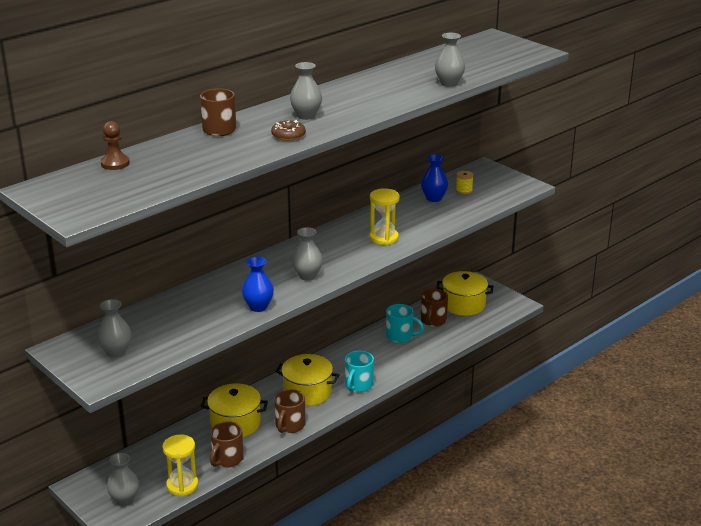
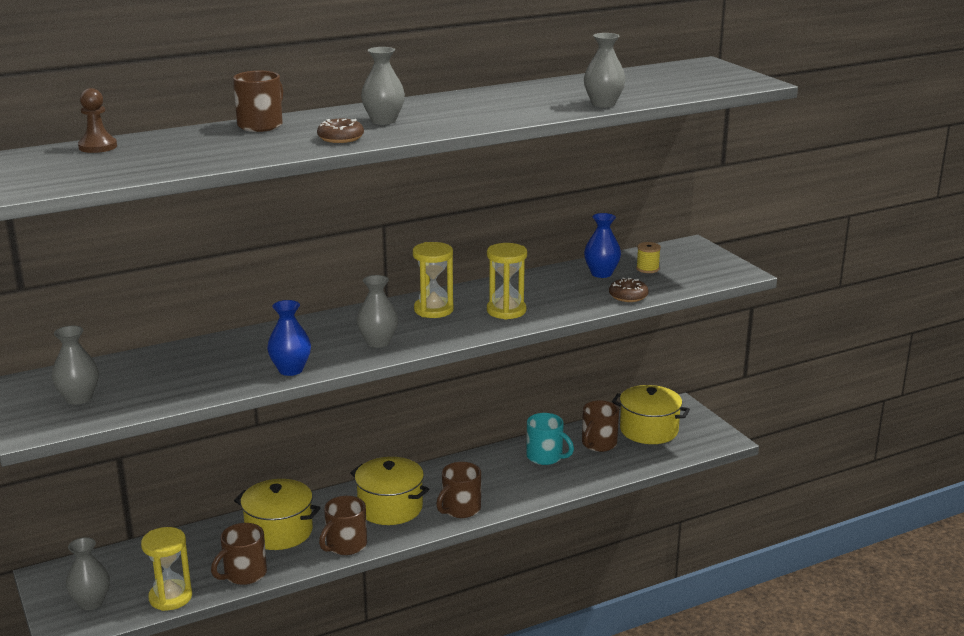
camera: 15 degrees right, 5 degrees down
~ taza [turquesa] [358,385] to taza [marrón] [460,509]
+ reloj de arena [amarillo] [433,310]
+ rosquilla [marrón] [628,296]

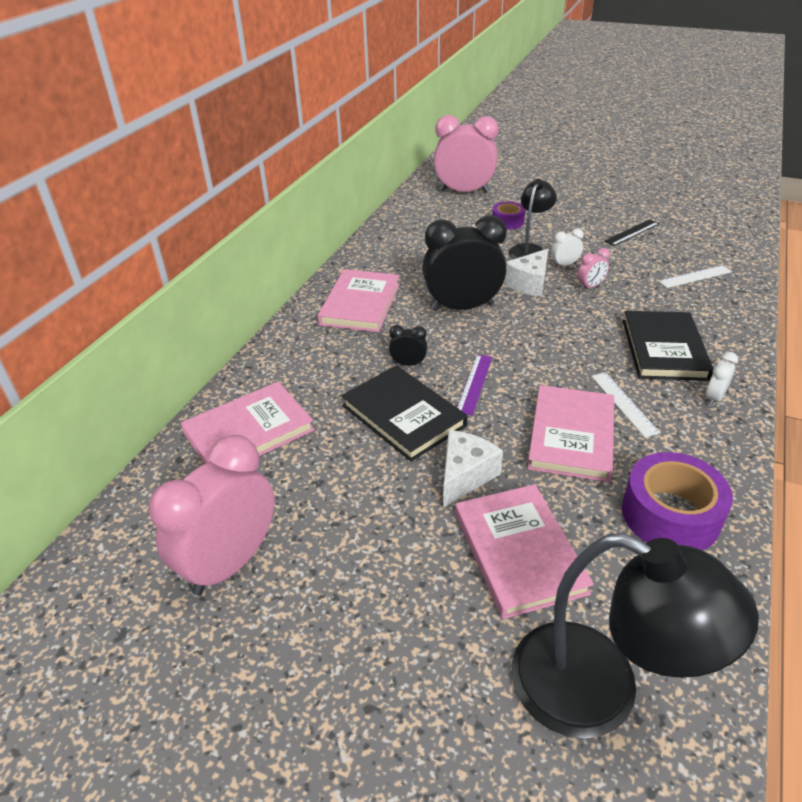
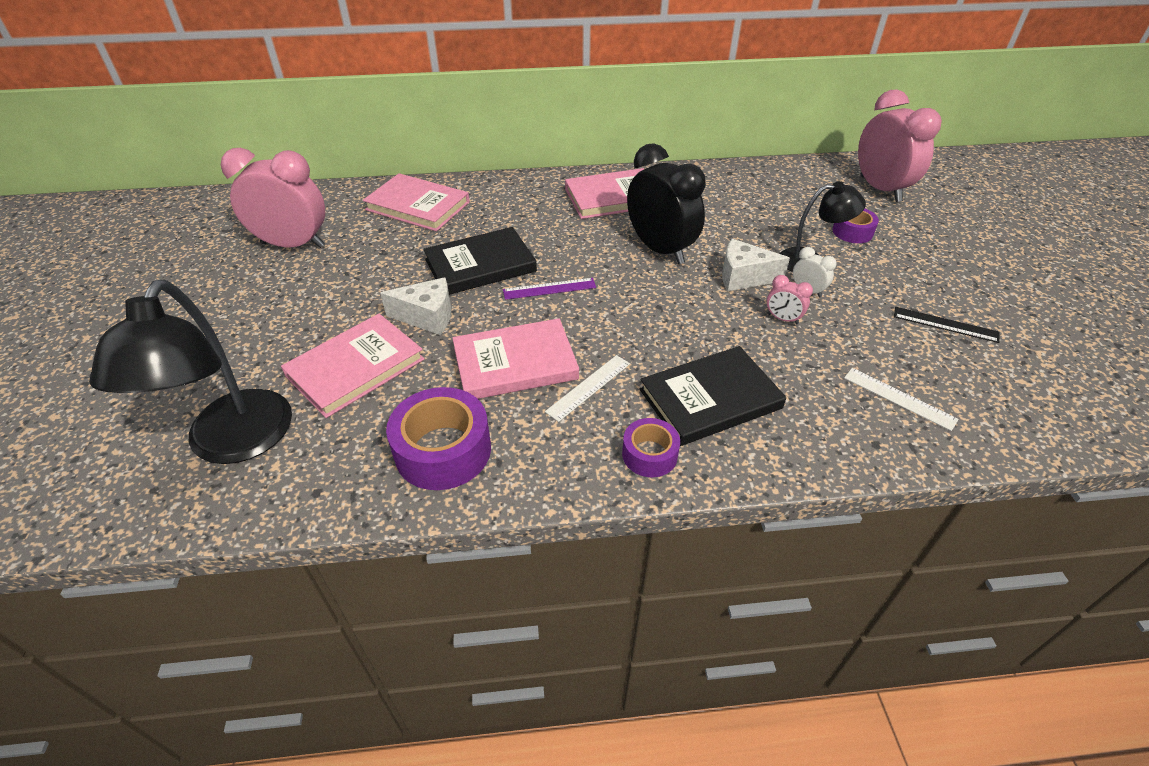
camera: 60 degrees right, 5 degrees up
~ libro [negro] [403,416] = [480,265] 45 degrees clockwise
- despertador [negro] [408,364]
~ despertador [blanco] [714,398] to cinta adhesiva [morado] [649,454]

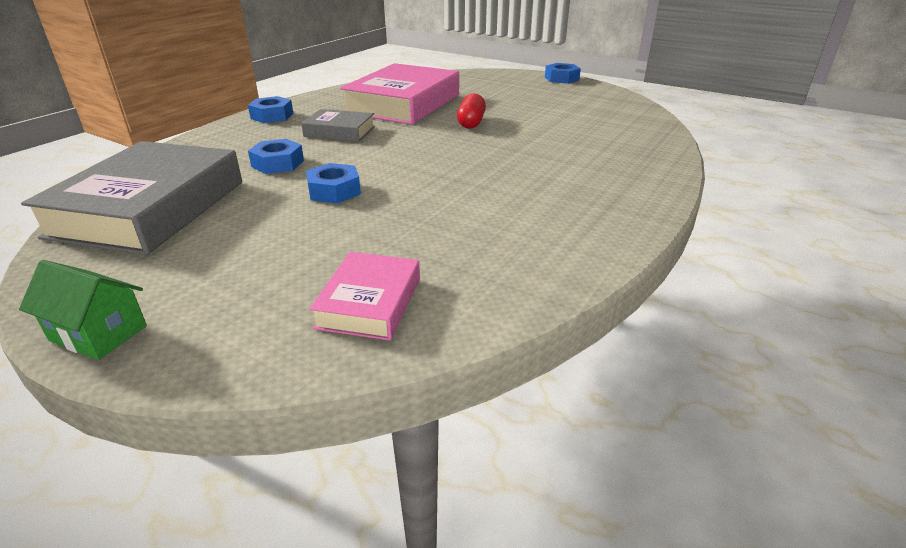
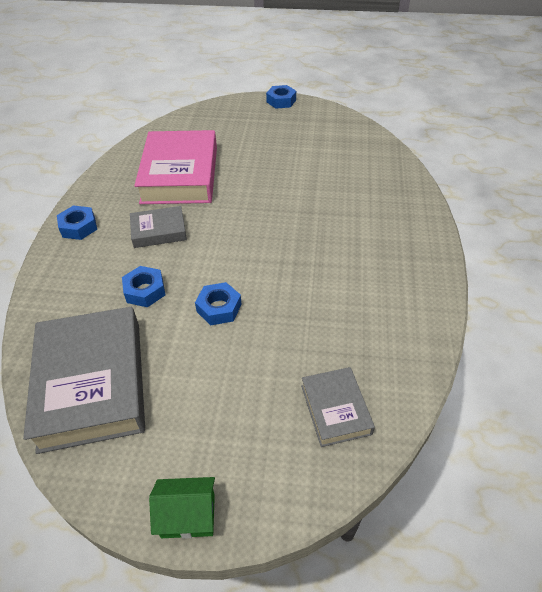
camera: 25 degrees left, 15 degrees up
~ libro [rosa] [369,302] to libro [gris] [335,409]
- cápsula [rojo] [471,123]

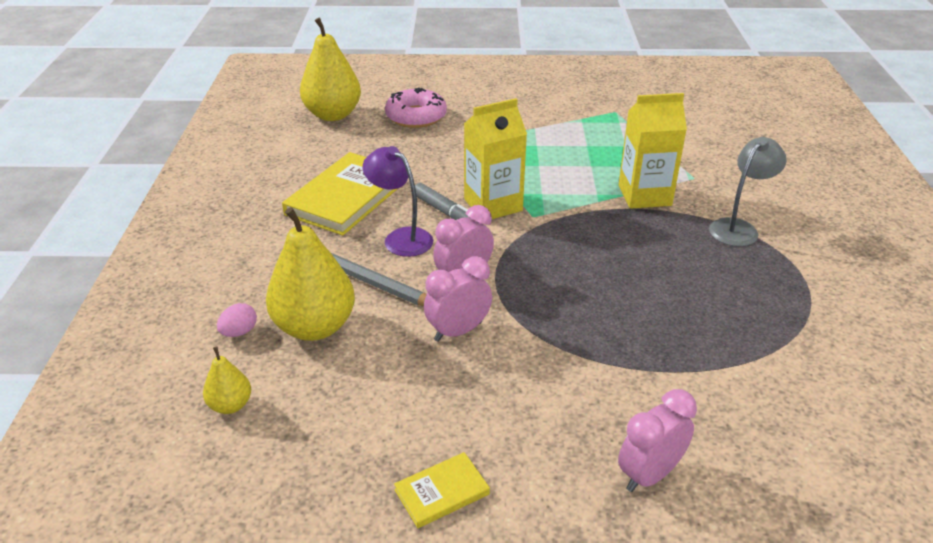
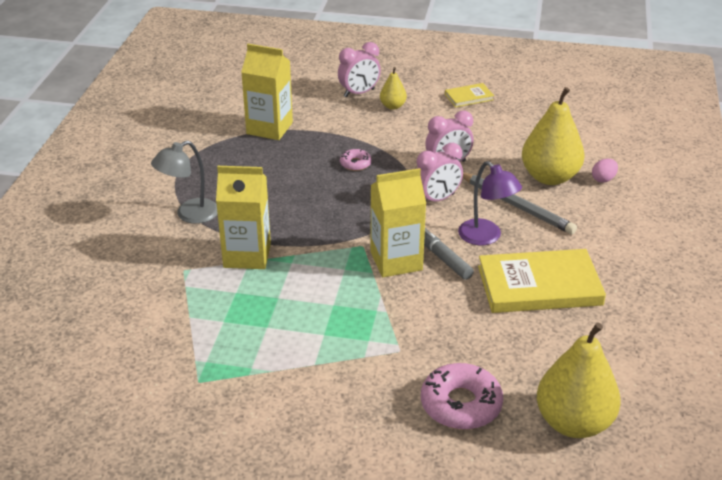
camera: 170 degrees left, 0 degrees up
~ pera [amarillo] [230,405] to [392,106]
~ libro [amarillo] [346,197] = [539,286] 45 degrees clockwise
+ cartón de leche [amarillo] [269,128]
+ rosquilla [rosa] [355,164]

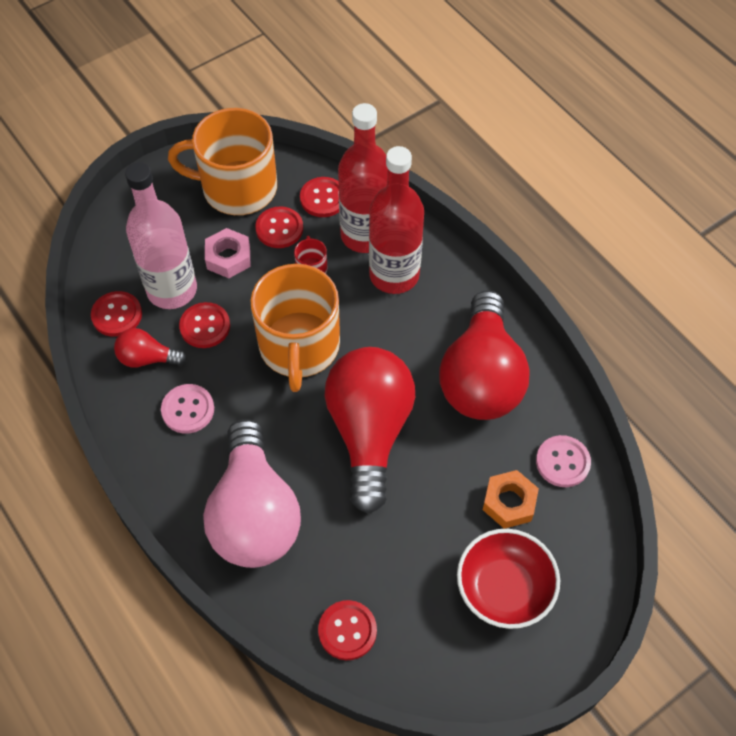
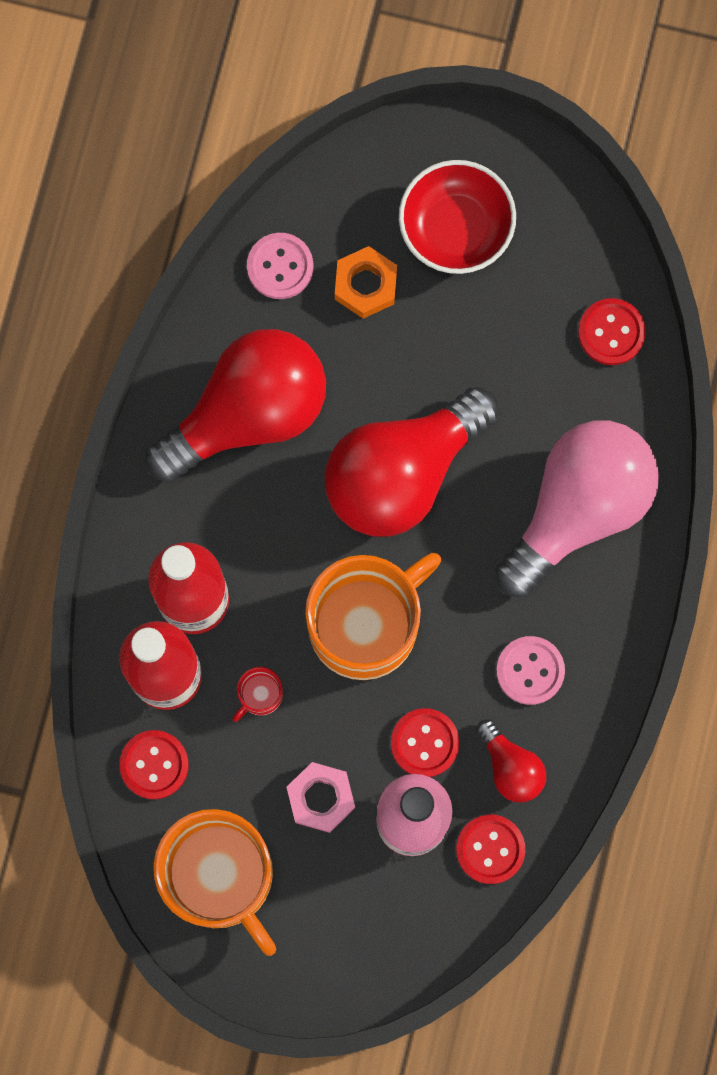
camera: 130 degrees left, 20 degrees up
- botón [rojo] [279,229]

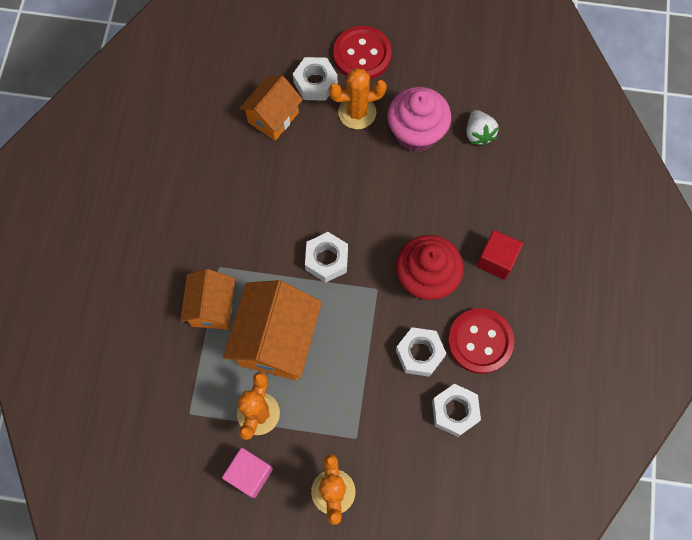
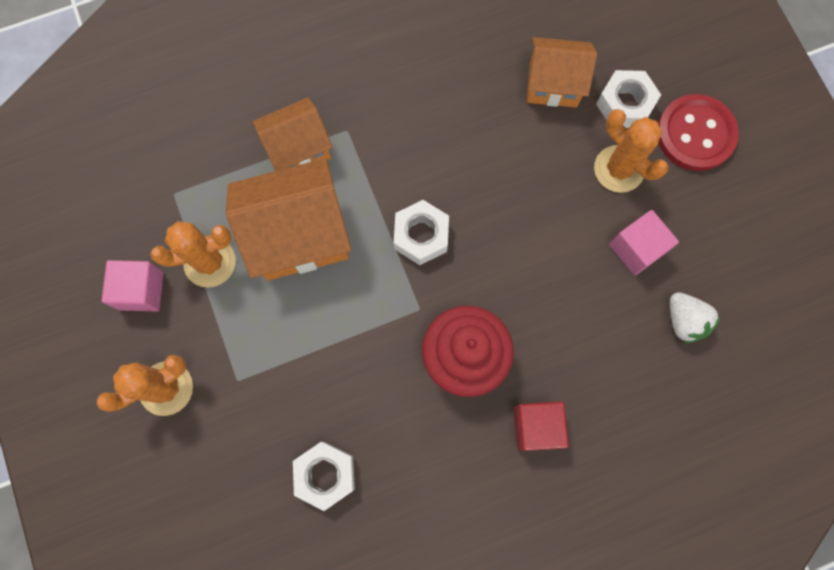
camera: 60 degrees right, 5 degrees up
~ magdalena [rosa] [416,133] to cubo [rosa] [636,248]
- tuerca [blanco] [419,354]
- botón [rojo] [480,341]
~ fresa [blanco] [478,134] = [684,321] 75 degrees counterclockwise

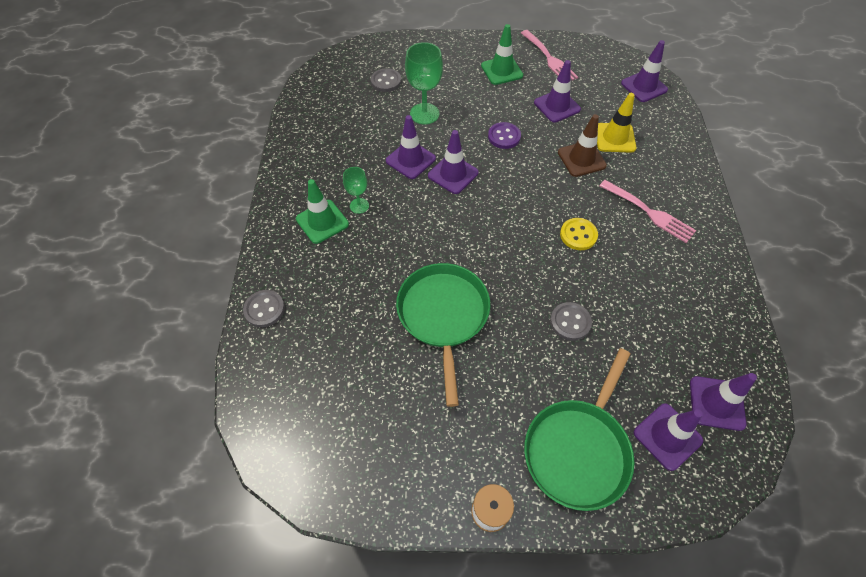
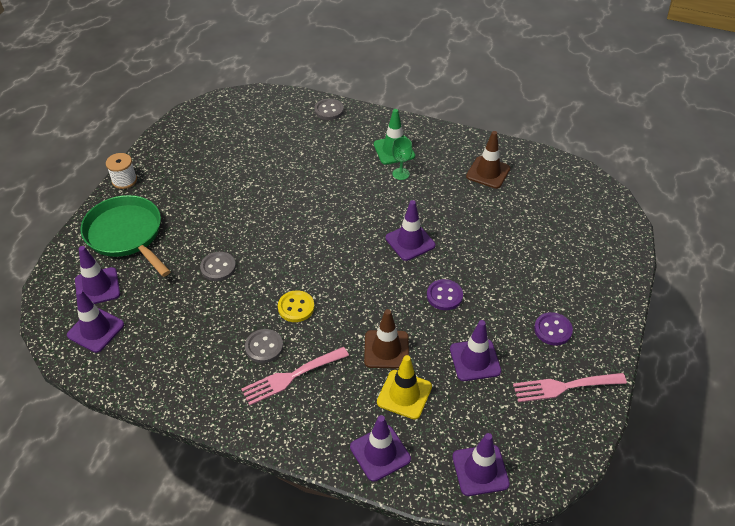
camera: 110 degrees right, 10 degrees down
~ botón [gris] [386,81] to [264,347]
~ cono de tráfico [morado] [410,160] to [380,453]
- sartén [verde] [443,315]
- copa [verde] [424,114]
~ cono de tráfico [verde] [501,71] to botón [morado] [553,330]
+ cono de tráfico [marrón] [488,172]

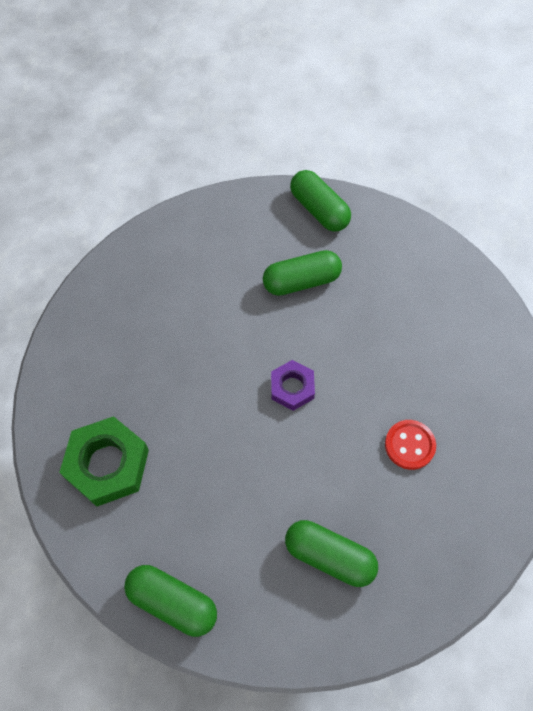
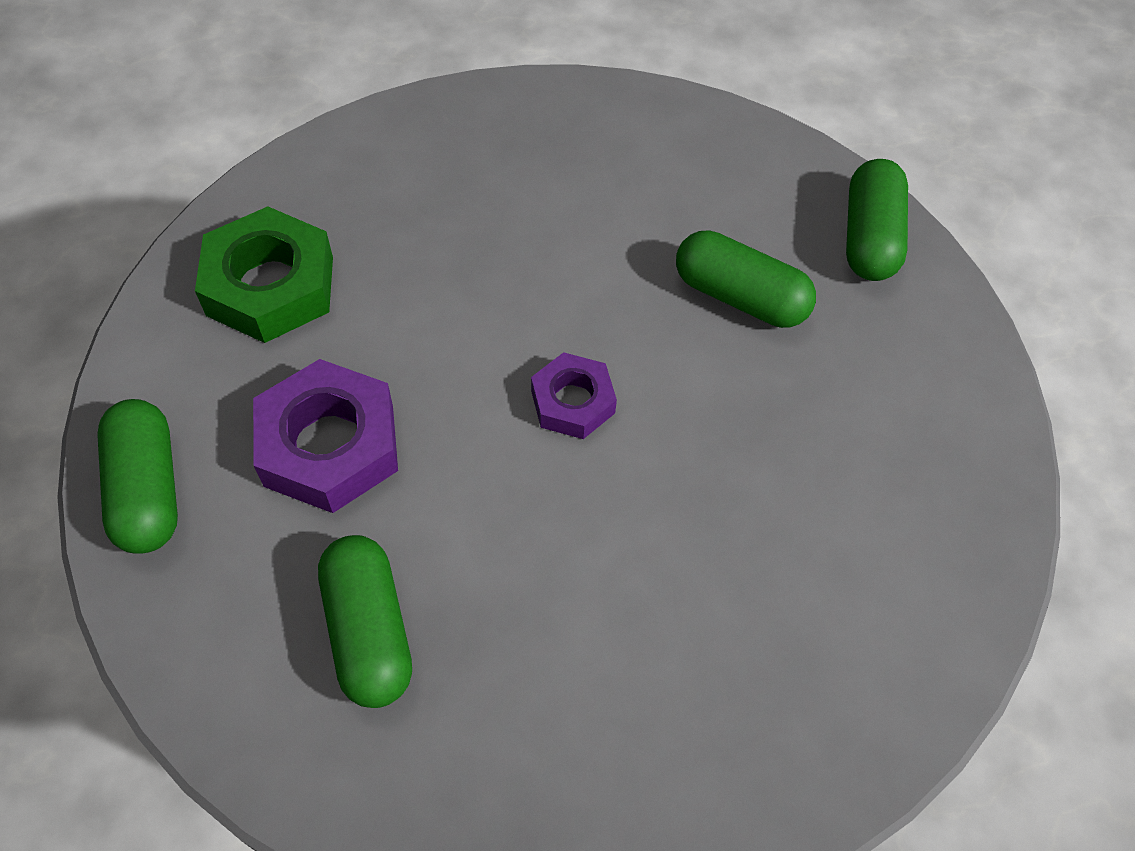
camera: 45 degrees right, 5 degrees down
- botón [rojo] [409,445]
+ tuerca [morado] [329,445]

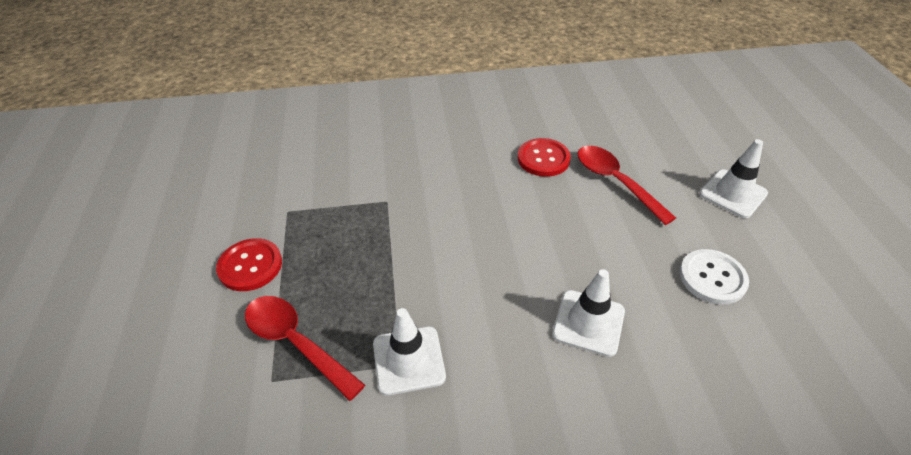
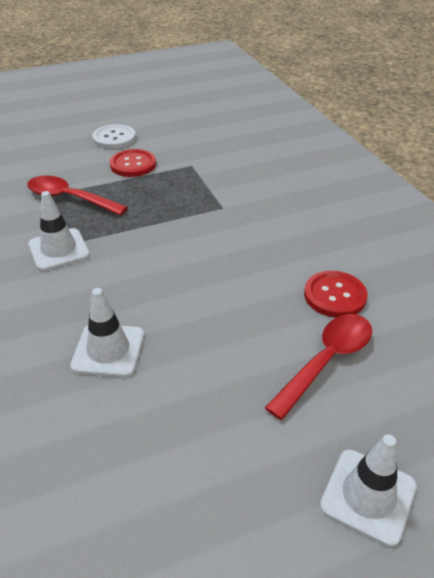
camera: 75 degrees right, 5 degrees down
~ cuchara [rojo] [296,343] = [70,198] 90 degrees counterclockwise
~ botón [blanco] [712,278] to [114,138]

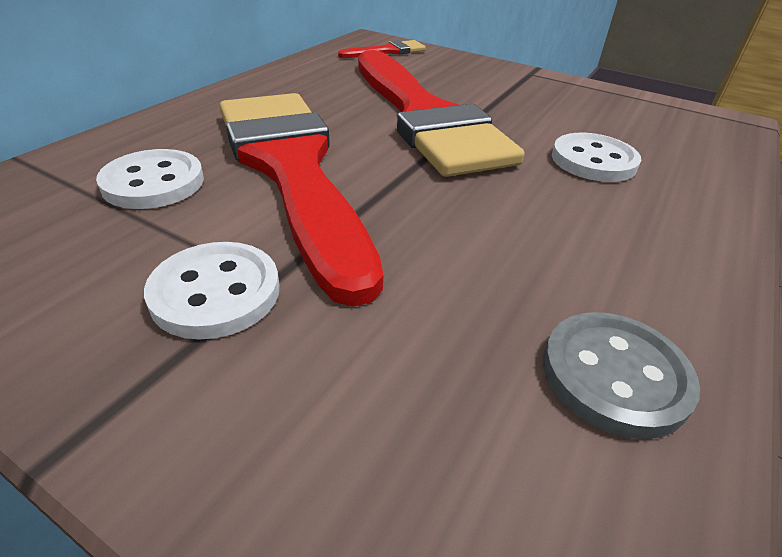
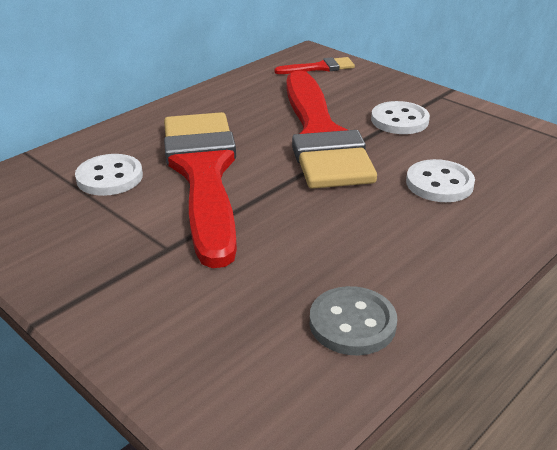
camera: 15 degrees right, 5 degrees down
~ botón [blanco] [215,292] to [399,120]

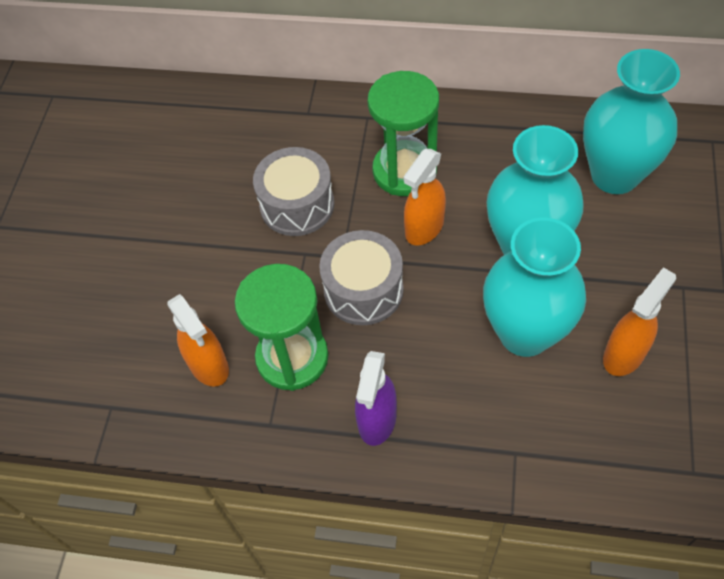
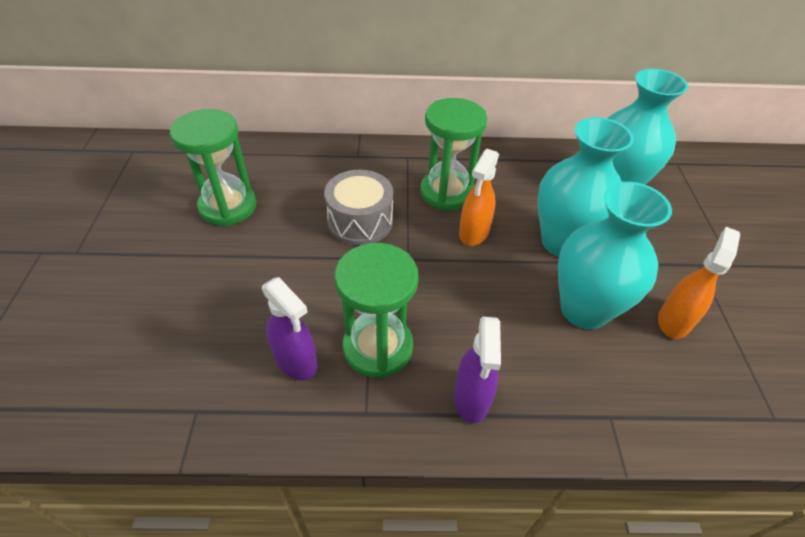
camera: 15 degrees left, 10 degrees down
~ pulverizador [naranja] [209,365] to pulverizador [morado] [296,361]
- tambor [gris] [363,290]
+ reloj de arena [verde] [228,206]

